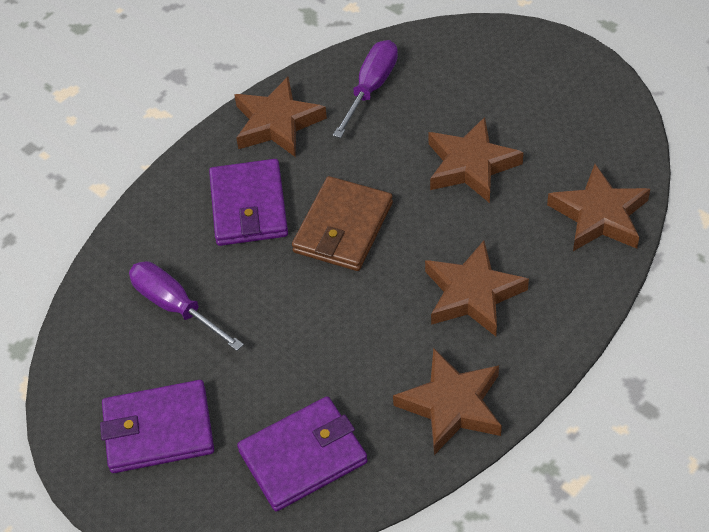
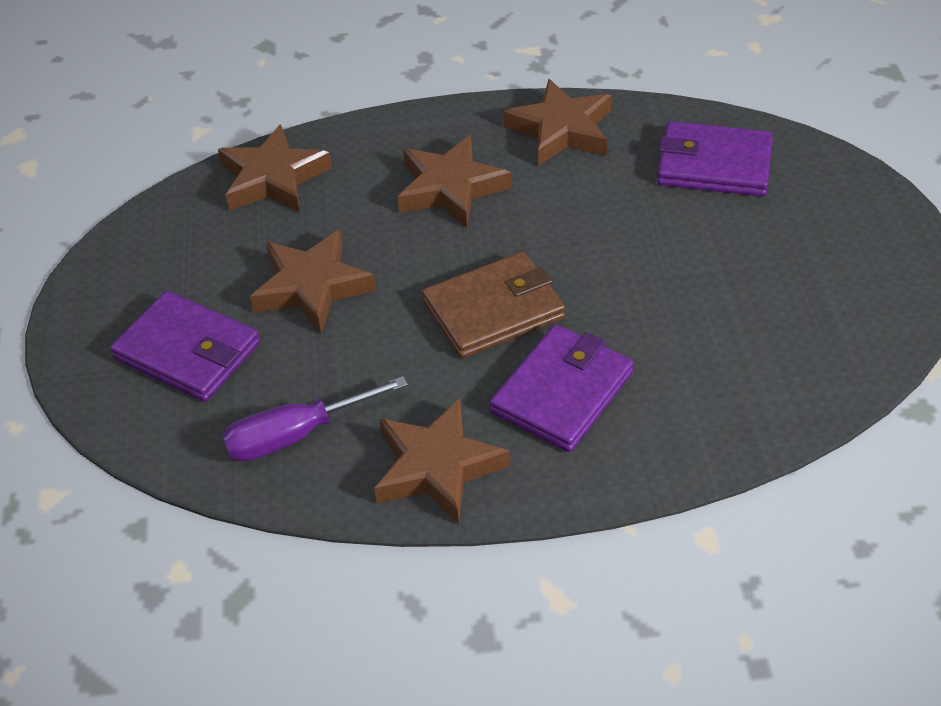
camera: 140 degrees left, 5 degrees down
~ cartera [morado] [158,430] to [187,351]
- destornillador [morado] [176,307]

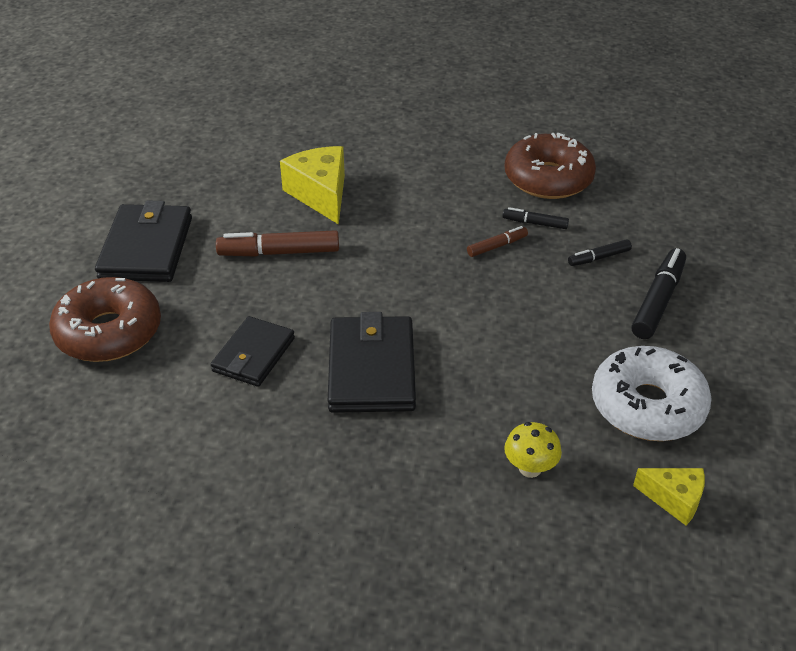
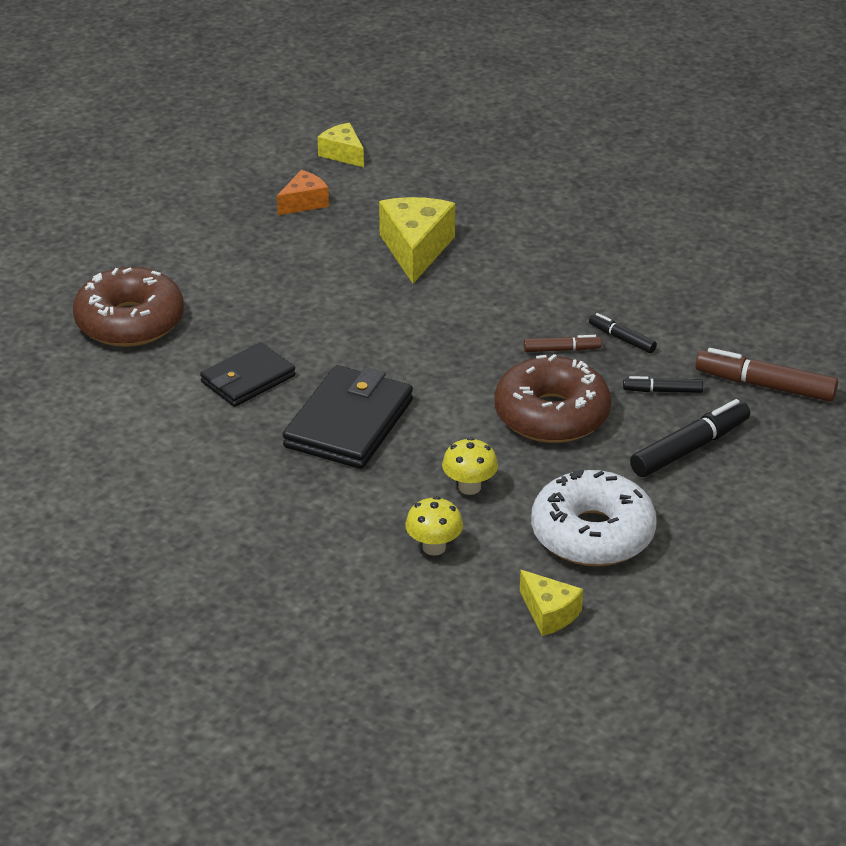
camera: 25 degrees right, 5 degrees down
- cartera [negro] [147,248]
~ rotulador [marrón] [279,252] to [765,386]
~ rosquilla [marrón] [548,178] to [551,415]
+ queso [naranja] [304,203]
+ queso [amarillo] [343,154]
+ seta [amarillo] [469,487]

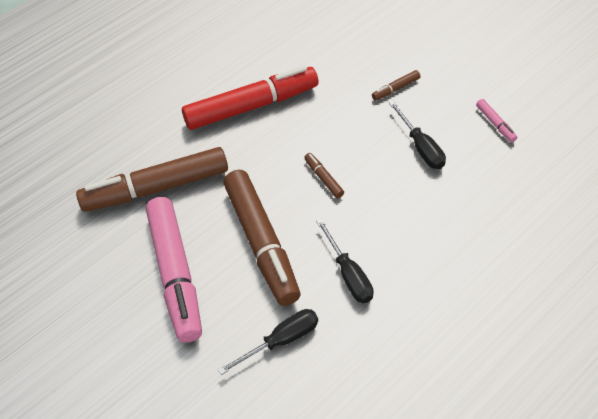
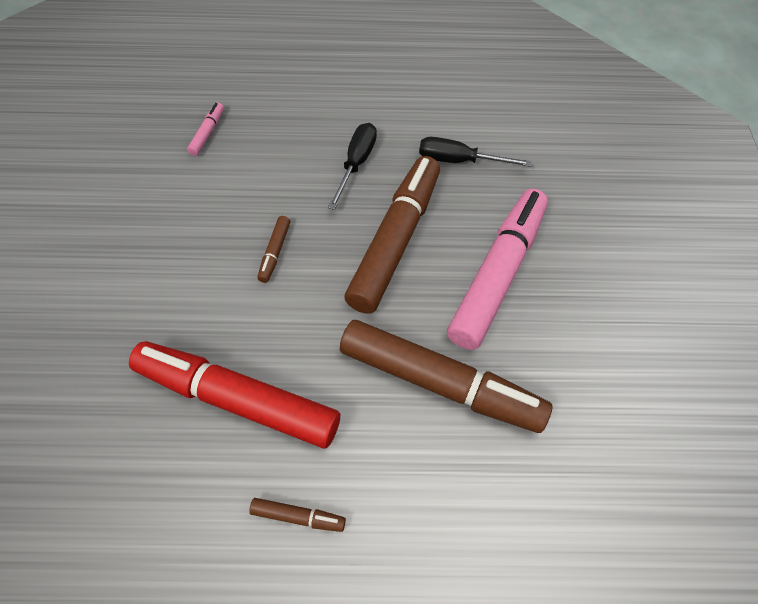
camera: 140 degrees left, 5 degrees up
~ rotulador [marrón] [396,89] to [298,517]
- destornillador [negro] [421,147]
~ rotulador [rosa] [495,124] to [207,133]

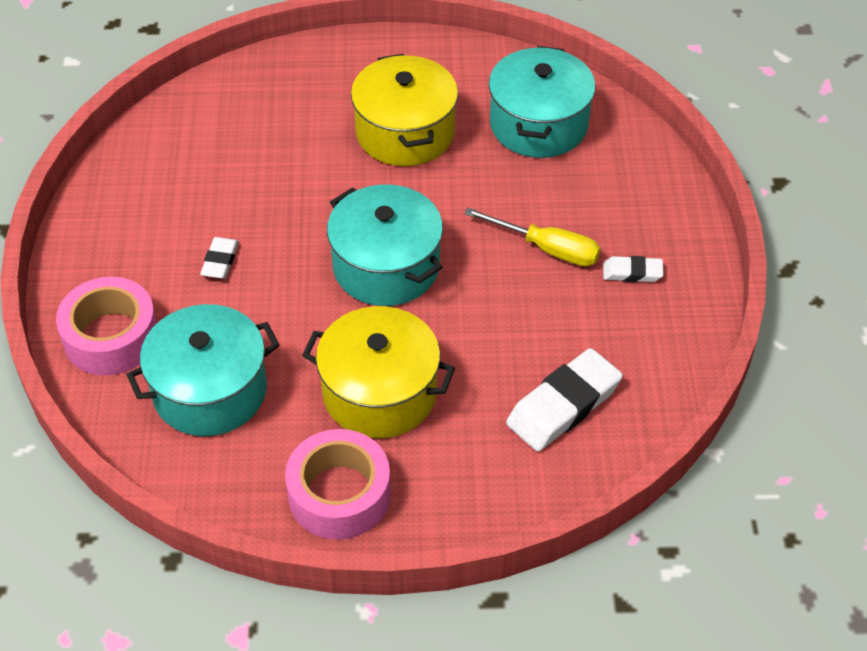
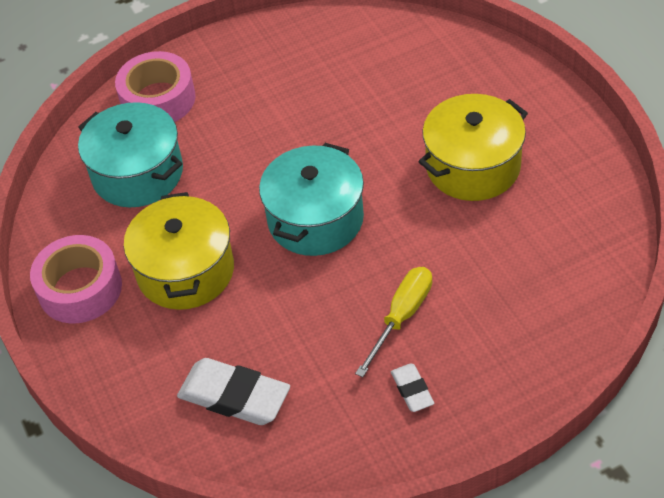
camera: 70 degrees right, 0 degrees up
- goma de borrar [blanco] [220,261]
~ destornillador [amarillo] [547,248] = [401,317] 150 degrees counterclockwise
- olla [turquesa] [538,124]

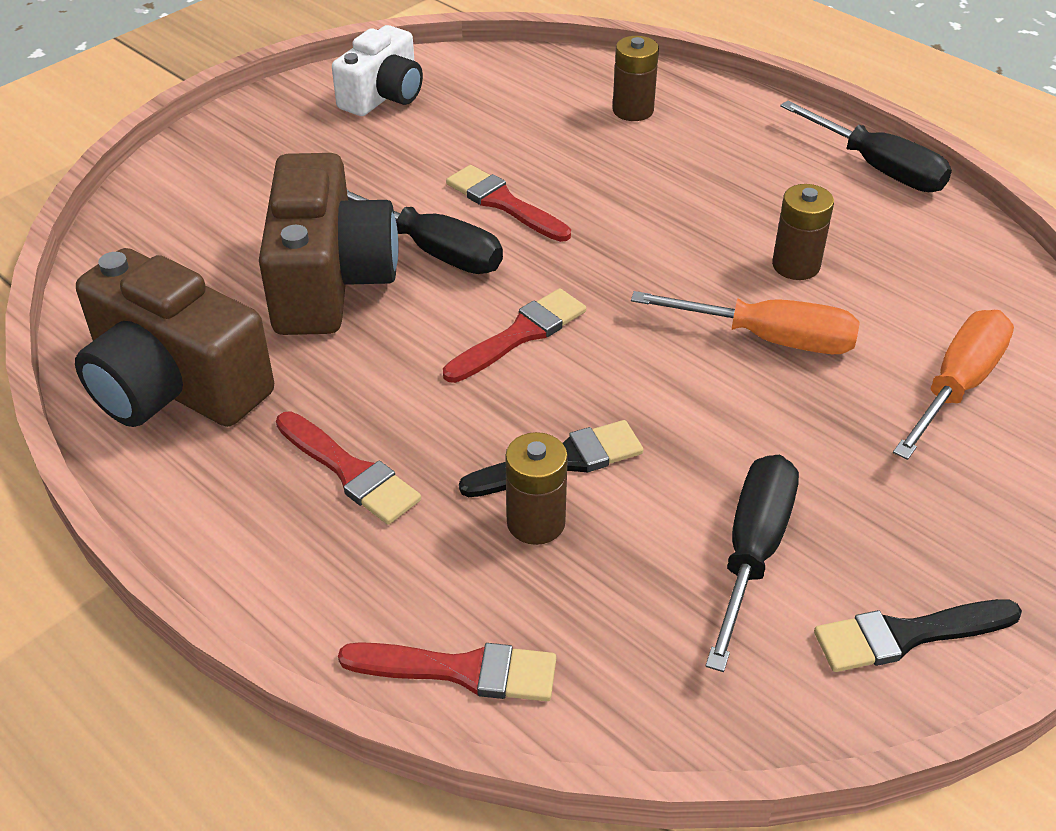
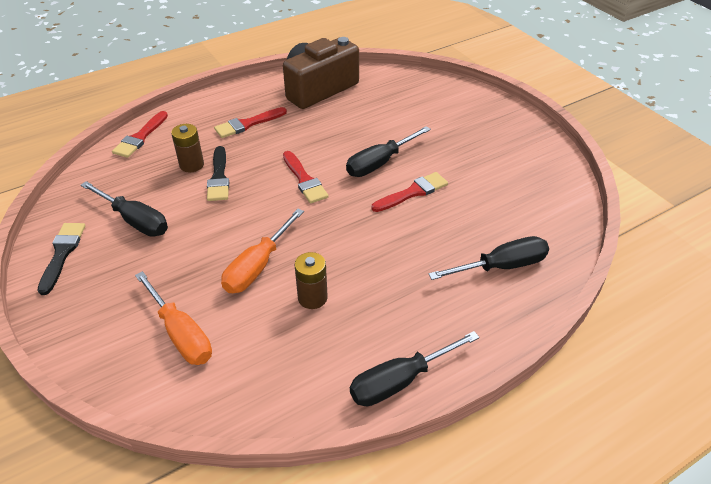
camera: 105 degrees right, 0 degrees up
- cámara [marrón] [329,281]
- cámara [blanco] [383,96]
~ pila [marrón] [633,110] to destornillador [negro] [501,266]

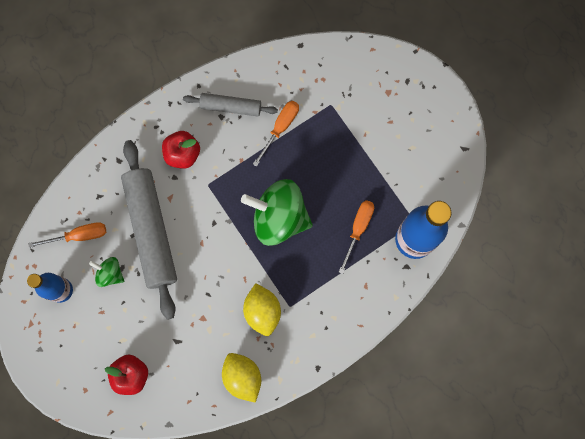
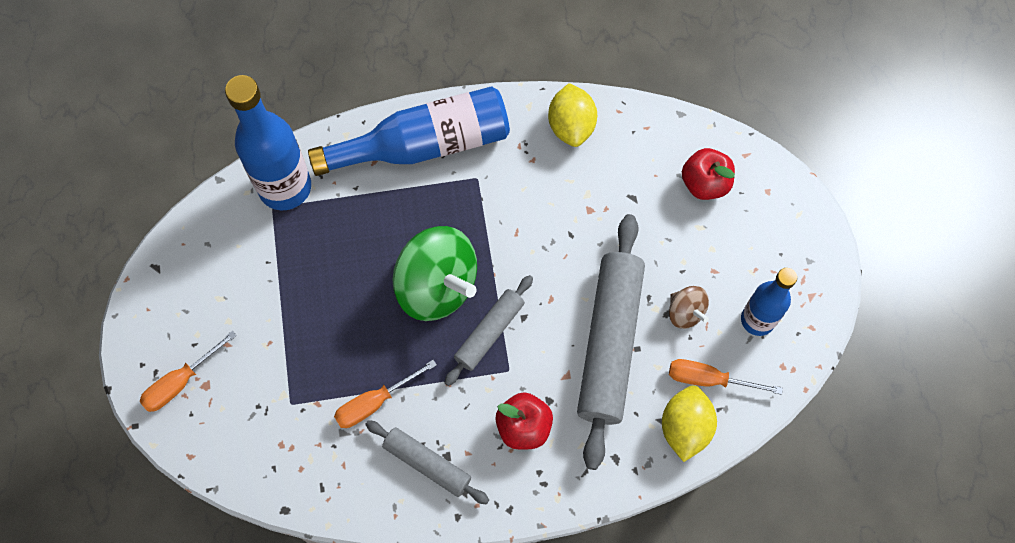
camera: 155 degrees left, 10 degrees down
~ peonza [verde] [110,273] to peonza [marrón] [685,313]
~ limón [amarillo] [262,311] to [685,428]
~ destornillador [naranja] [358,229] to [181,382]
+ botella [azul] [424,145]
+ rodillo [gris] [489,333]

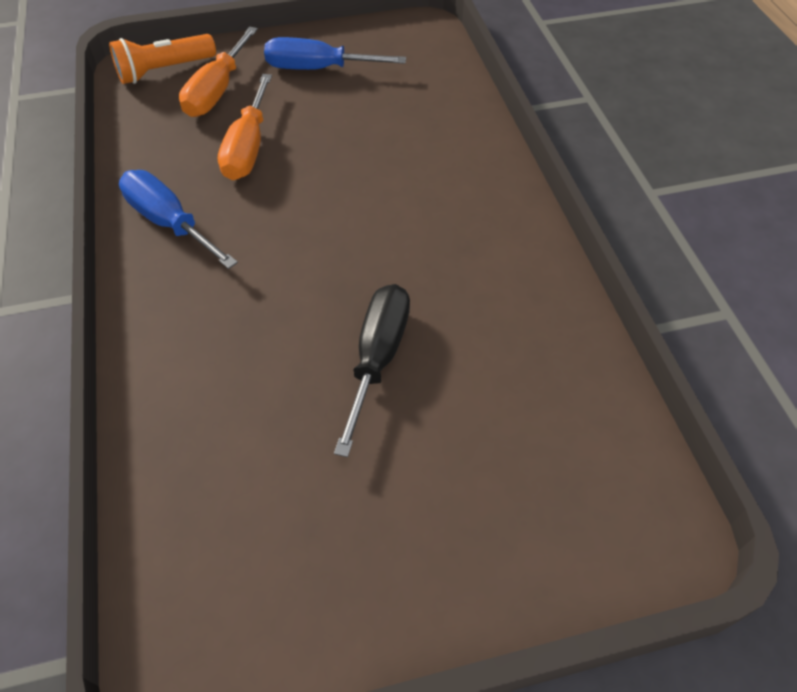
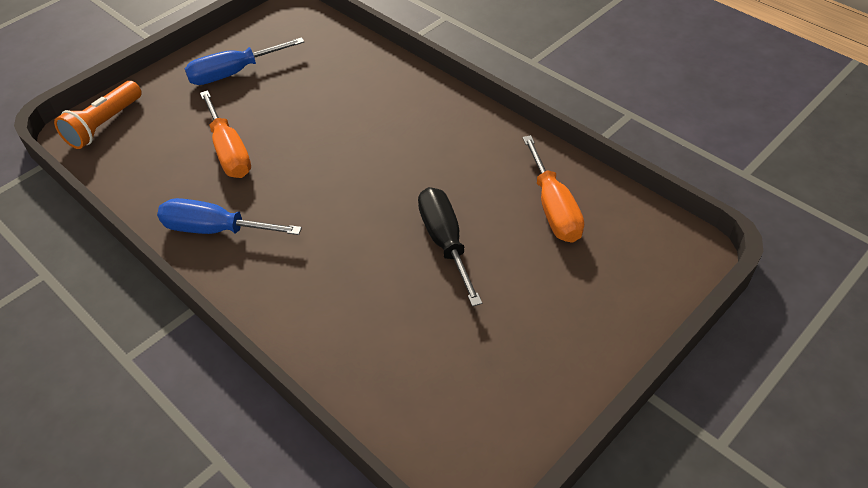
camera: 30 degrees left, 5 degrees down
~ destornillador [naranja] [217,91] to [553,208]

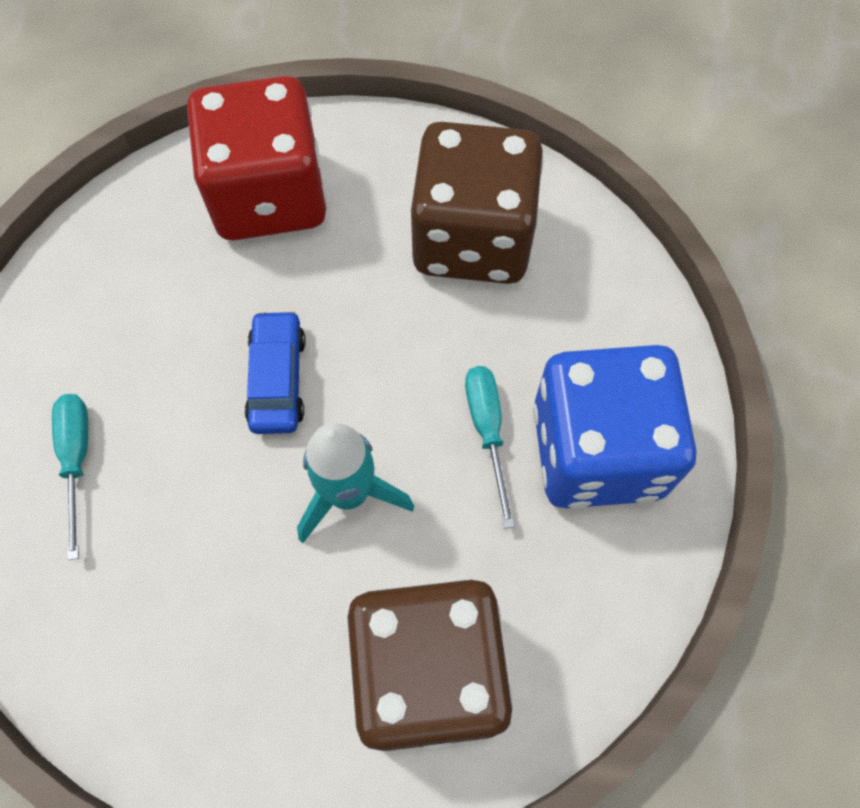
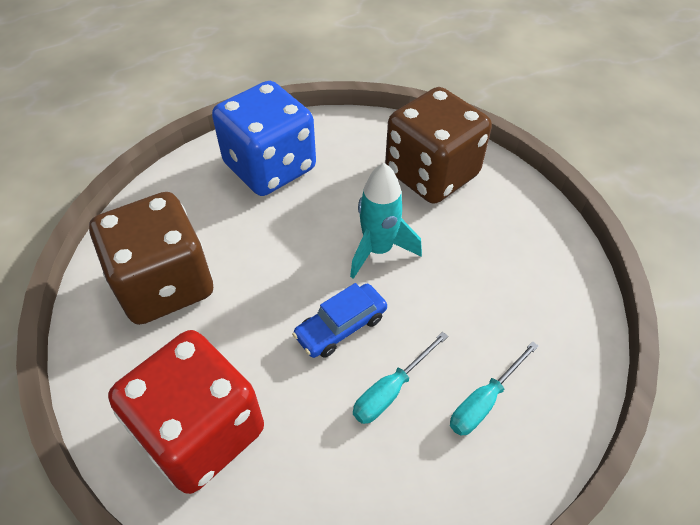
camera: 125 degrees left, 15 degrees down
~ destornillador [turquesa] [487,431] to [390,390]

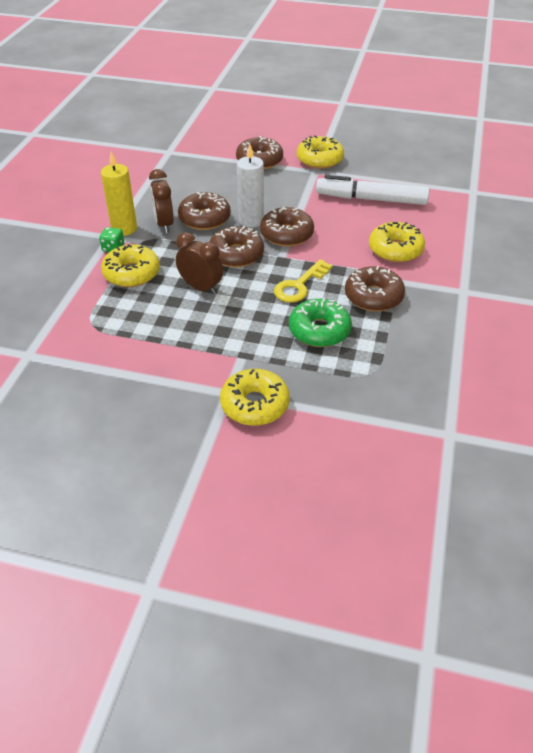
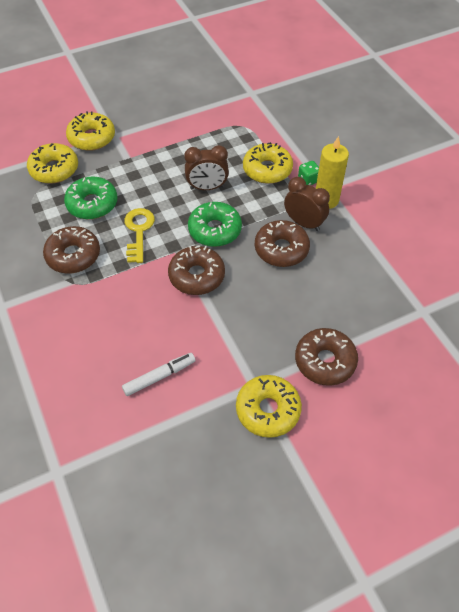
camera: 140 degrees right, 10 degrees up
~ rosquilla [marrón] [236,254] to rosquilla [verde] [215,230]
- vela [blanco] [251,220]
~ rotulador [blanco] [371,199] = [159,377] x0.56
~ rosquilla [amarillo] [395,249] to [54,169]

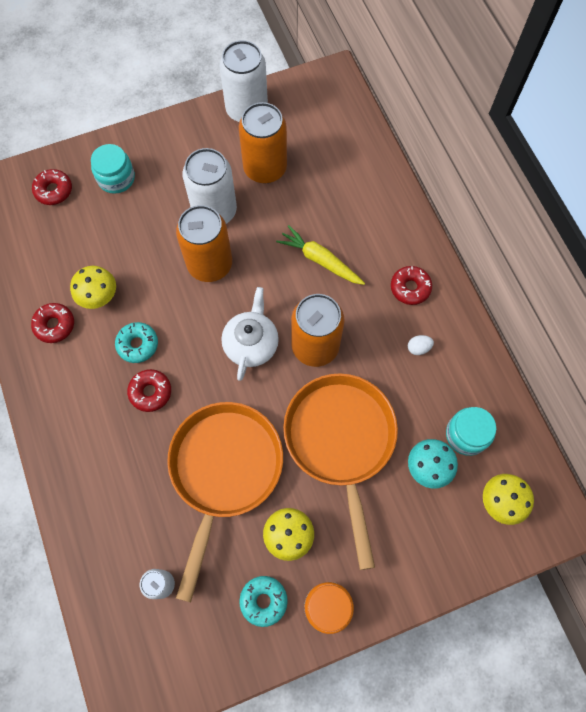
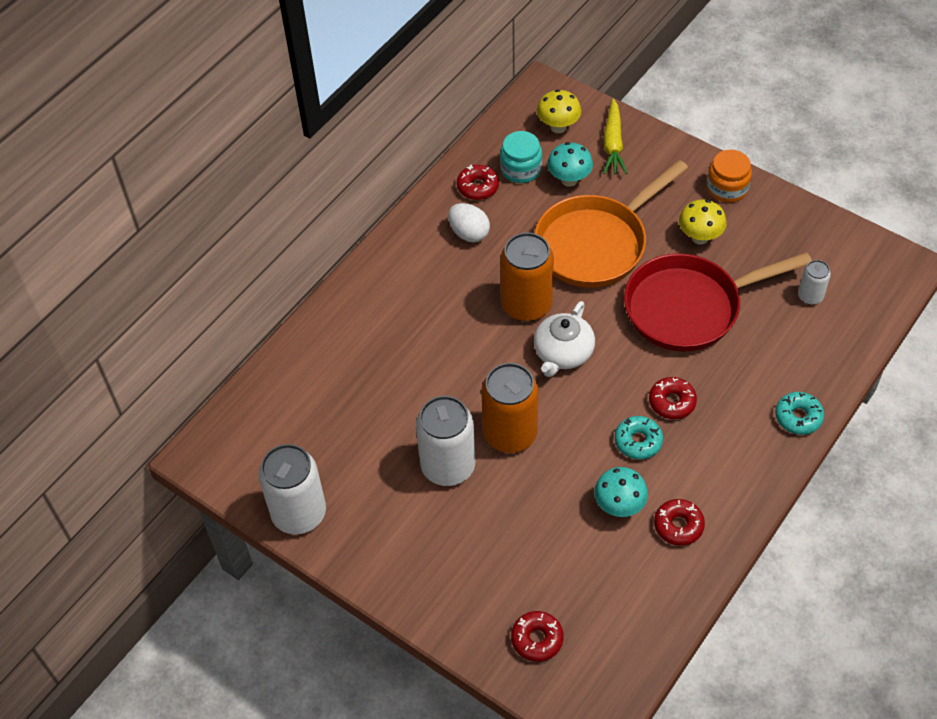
camera: 120 degrees left, 15 degrees down
~ seta [amarillo] [99,297] to seta [turquesa] [619,506]
- tarro [turquesa] [116,178]
~ sartén [naranja] [224,471] to sartén [rojo] [690,307]
~ tetera [blanco] [251,343] = [563,353] 45 degrees counterclockwise
- lata [naranja] [265,168]
~ rosquilla [turquesa] [263,601] to [798,417]
~ zanahoria [amarillo] [320,260] to [613,144]
~ rosquilla [rojo] [410,288] to [478,187]
~ huevo [blanco] [418,348] = [469,233] x1.74

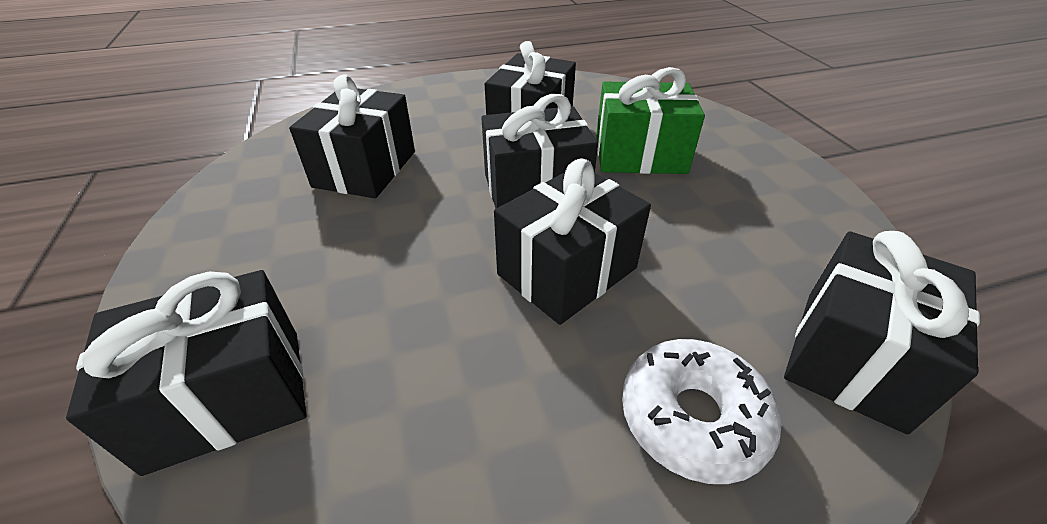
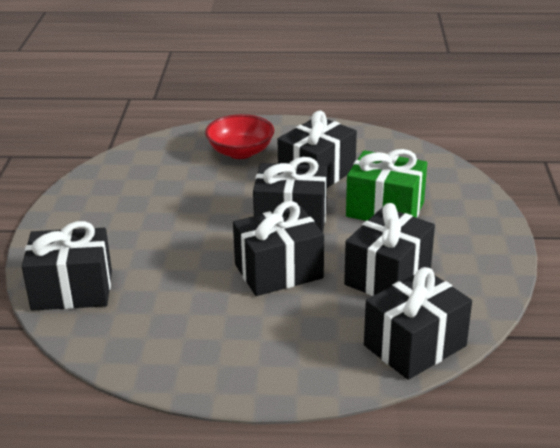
camera: 20 degrees right, 10 degrees down
~ regalo [negro] [365,169] to [388,276]
- rosquilla [blanco] [692,417]
+ cuenco [rojo] [240,152]

